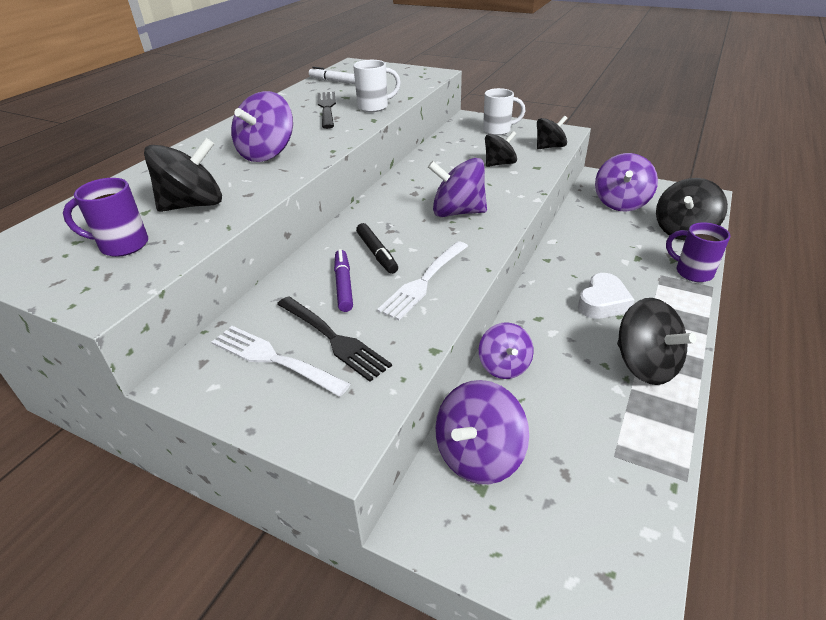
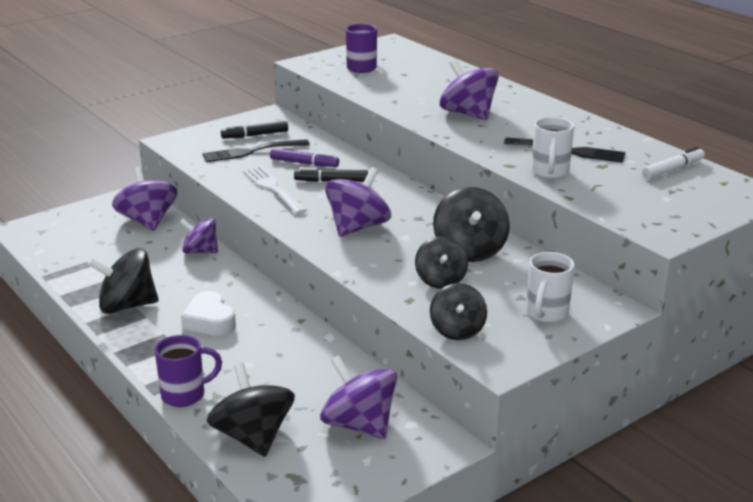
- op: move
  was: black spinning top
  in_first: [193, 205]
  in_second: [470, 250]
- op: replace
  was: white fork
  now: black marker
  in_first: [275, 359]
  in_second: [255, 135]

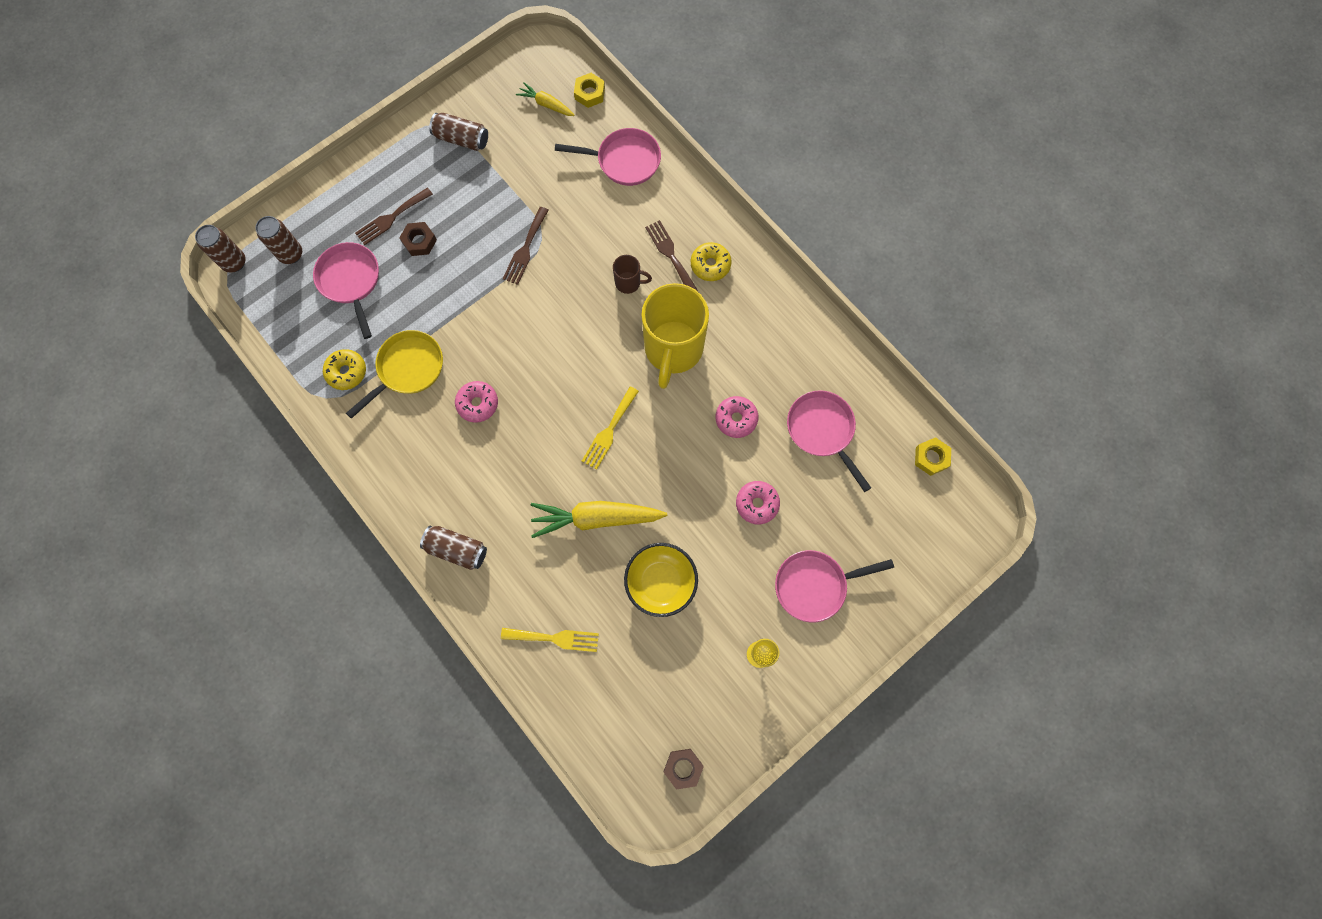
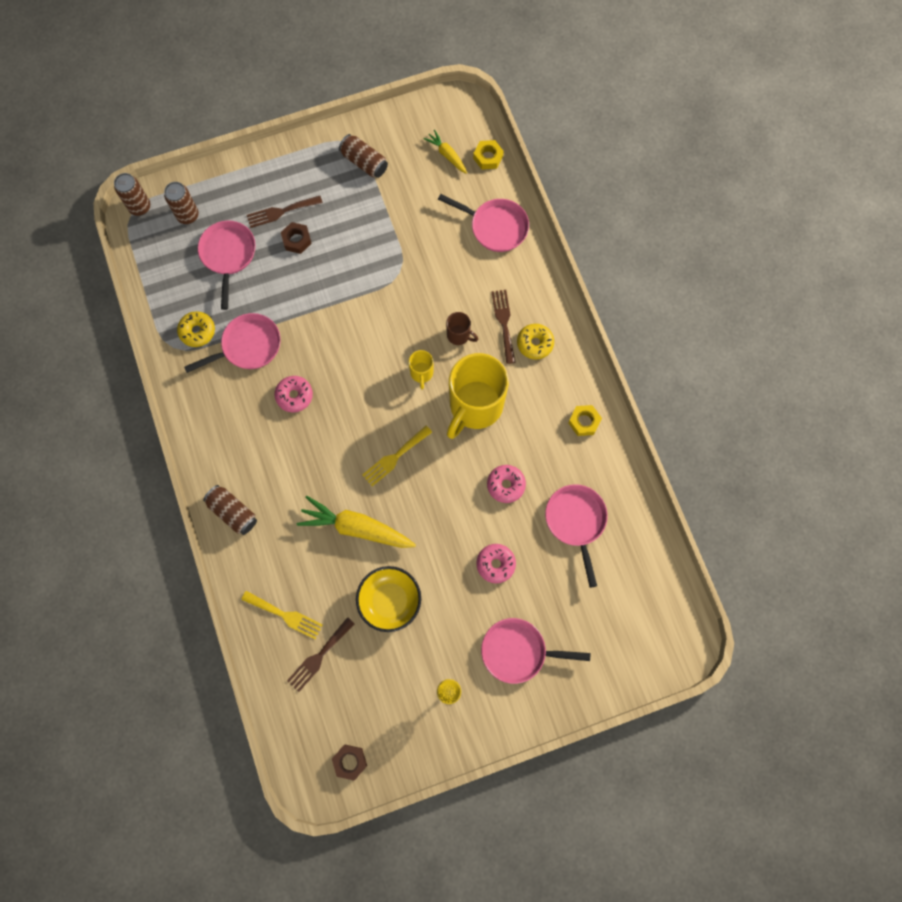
- op: recolor
  was: yellow pan
  now: pink pan
  in_first: [408, 369]
  in_second: [248, 346]
- op: move
  was: brown fork
  in_first: [525, 249]
  in_second: [319, 656]
- op: move
  was: yellow nut
  in_first: [931, 458]
  in_second: [584, 422]
- op: insert
  now: yellow mug
  in_second: [421, 373]

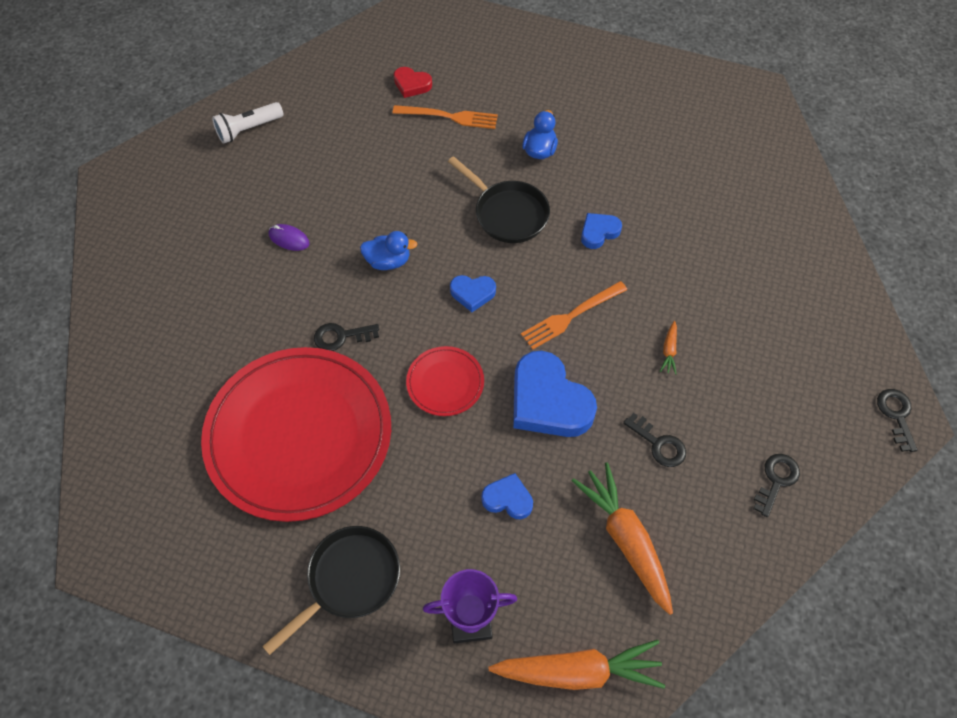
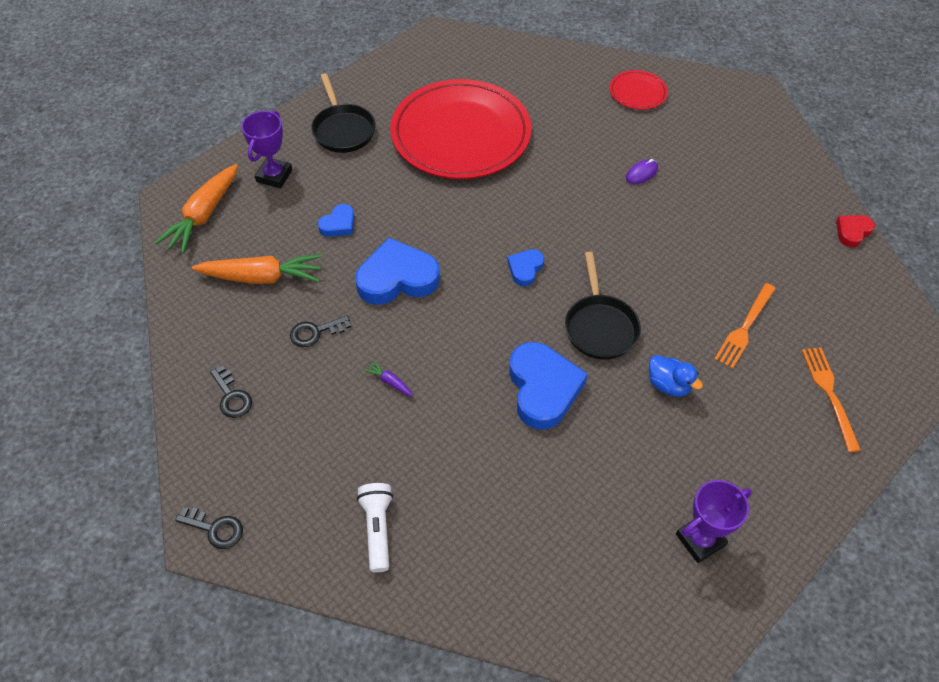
- op: move
  was: white flashlight
  in_first: [248, 129]
  in_second: [377, 528]
- op: delete
  was: black key
  in_first: [341, 336]
- op: delete
  was: blue duck
  in_first: [388, 261]
- op: move
  was: red heart
  in_first: [412, 85]
  in_second: [852, 232]
- op: move
  was: red plate
  in_first: [445, 382]
  in_second: [637, 92]
- op: rotate
  was: black pan
  in_first: [507, 213]
  in_second: [599, 326]
  clockwise: -75
- op: move
  was: orange fork
  in_first: [570, 317]
  in_second: [829, 393]
- op: resize
  was: blue heart
  in_first: [599, 232]
  in_second: [543, 388]
  ratio: 1.96
- op: recolor
  was: orange carrot
  now: purple carrot
  in_first: [669, 351]
  in_second: [389, 382]
- op: insert
  now: purple trophy
  in_second: [700, 540]

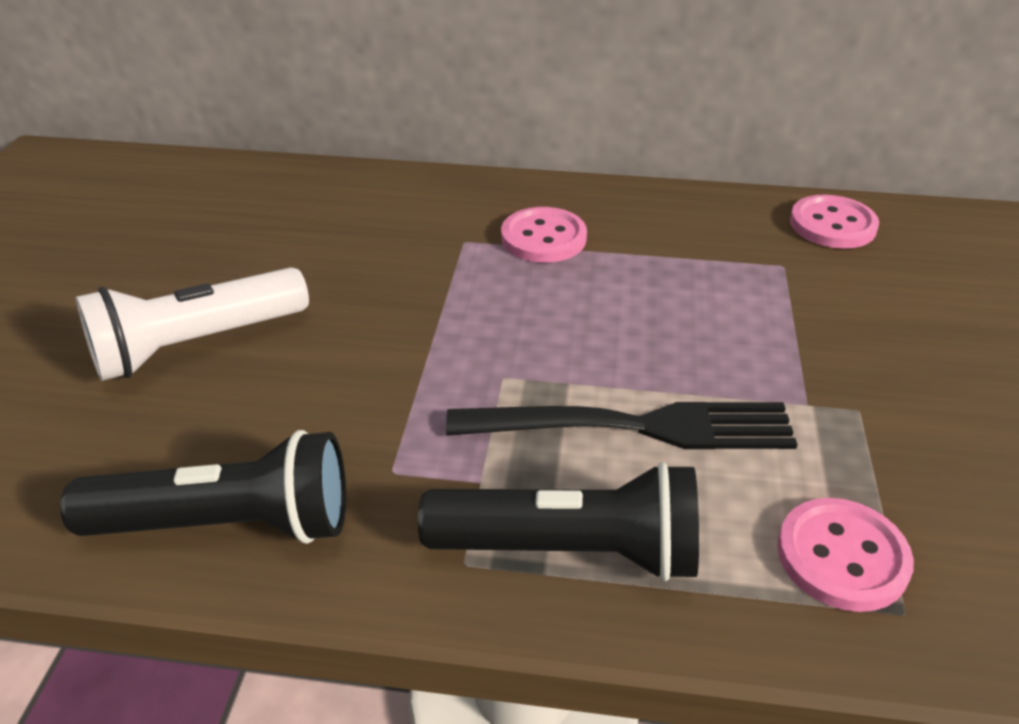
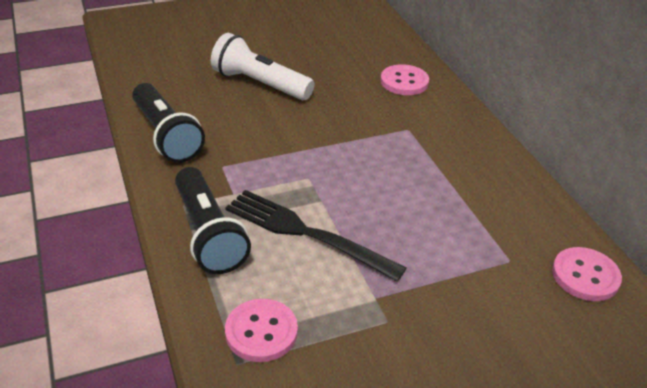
- op: rotate
  was: black fork
  in_first: [635, 426]
  in_second: [305, 233]
  clockwise: 150
- op: move
  was: pink button
  in_first: [543, 238]
  in_second: [404, 82]

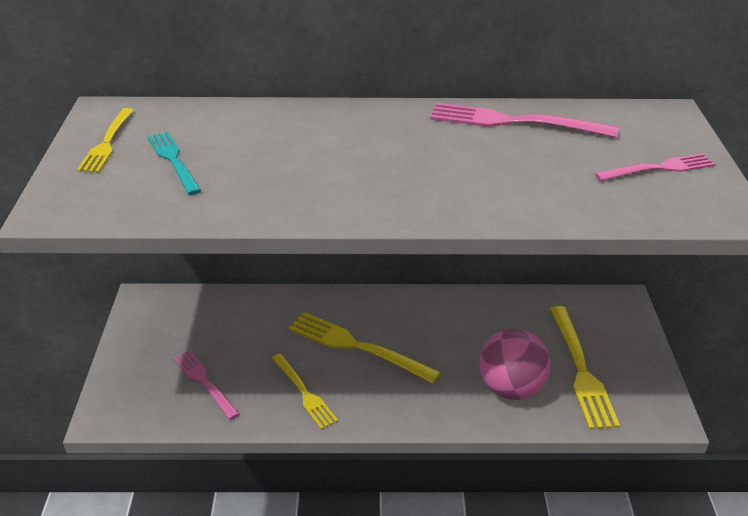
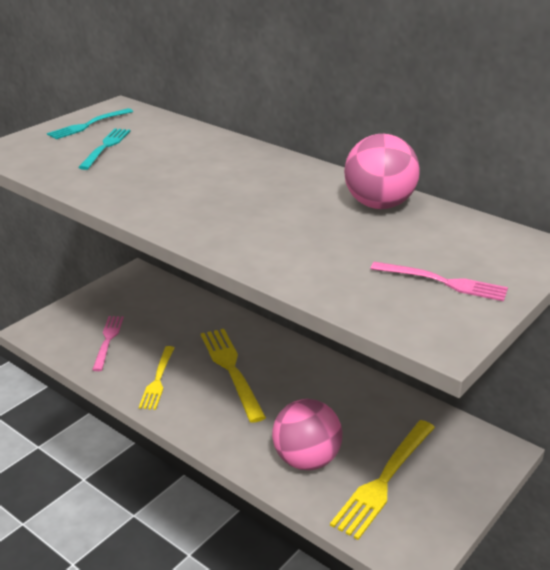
- op: recolor
  was: yellow fork
  now: turquoise fork
  in_first: [107, 143]
  in_second: [88, 125]
- op: replace
  was: pink fork
  now: pink ball
  in_first: [513, 122]
  in_second: [379, 205]

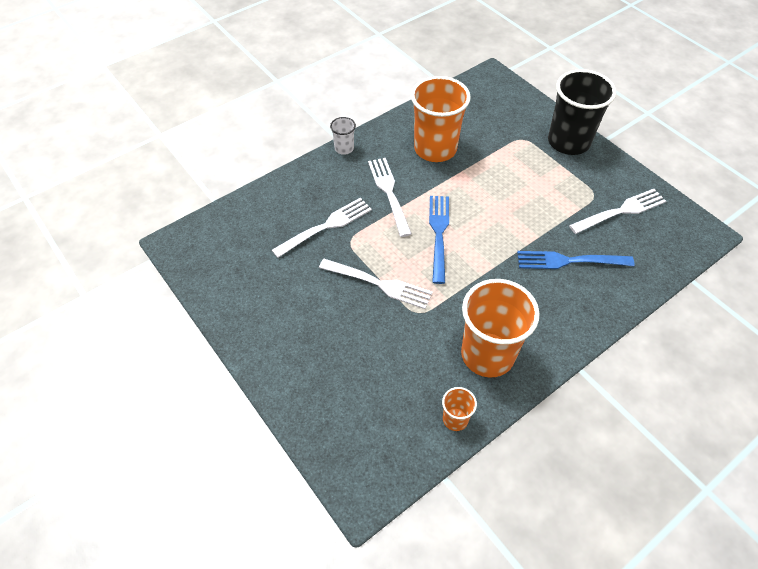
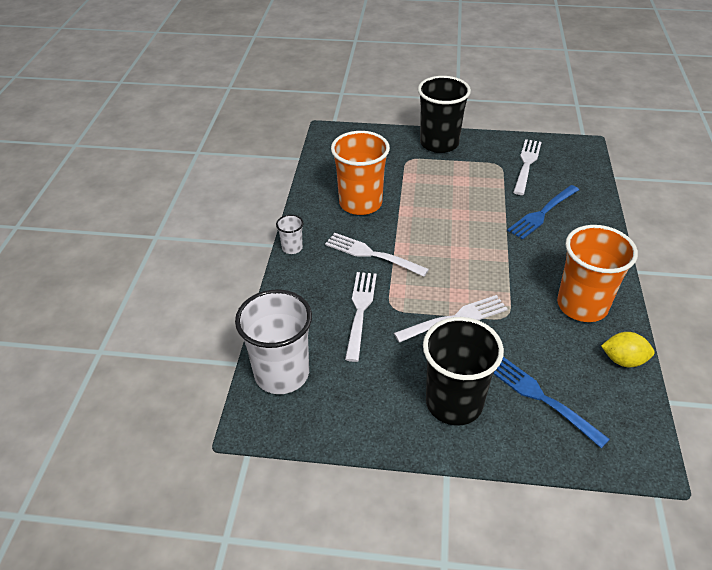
- op: move
  was: blue fork
  in_first: [439, 234]
  in_second: [542, 398]
- op: replace
  was: orange cup
  now: yellow lemon
  in_first: [455, 419]
  in_second: [623, 360]
- op: insert
  now: white cup
  in_second: [282, 373]
- op: insert
  now: black cup
  in_second: [454, 403]

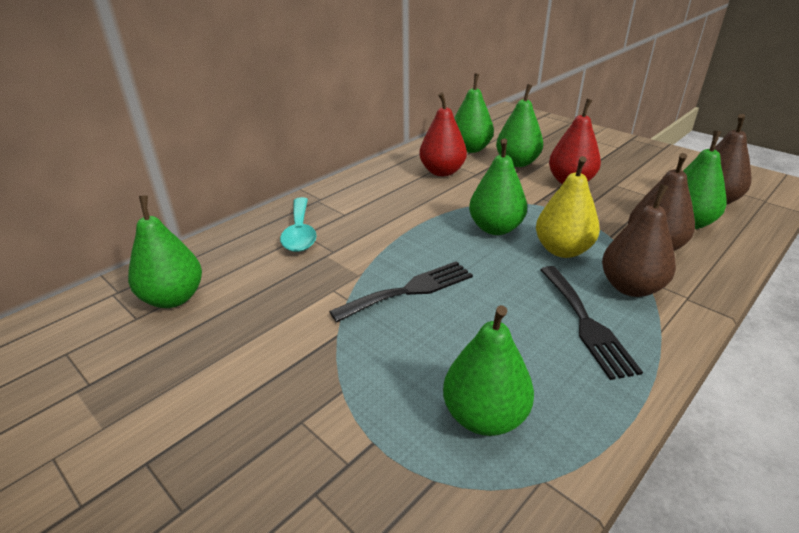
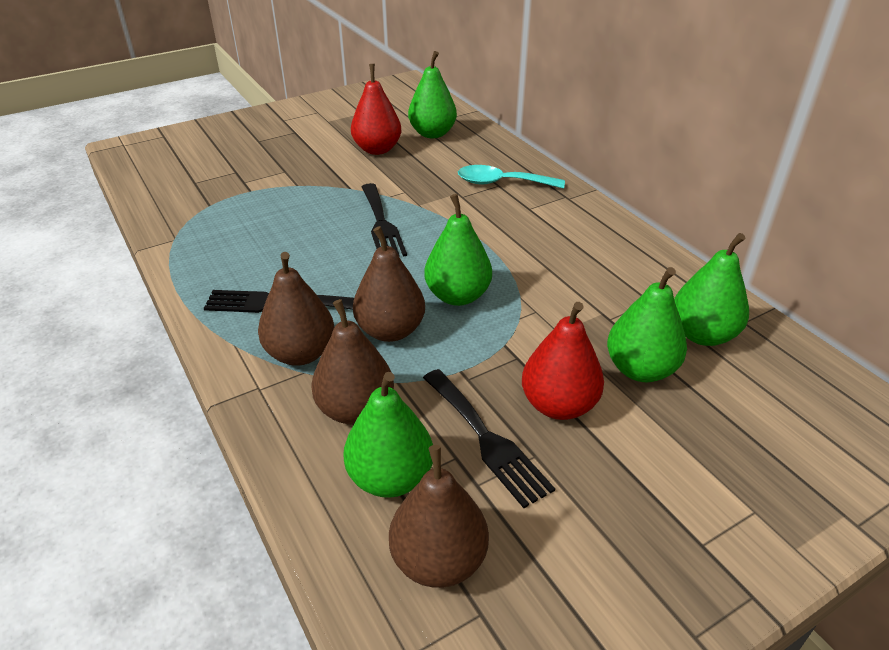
- op: move
  was: red pear
  in_first: [442, 172]
  in_second: [377, 149]
- op: delete
  was: green pear
  in_first: [484, 416]
- op: recolor
  was: yellow pear
  now: brown pear
  in_first: [562, 250]
  in_second: [390, 330]
- op: insert
  now: black fork
  in_second: [486, 439]

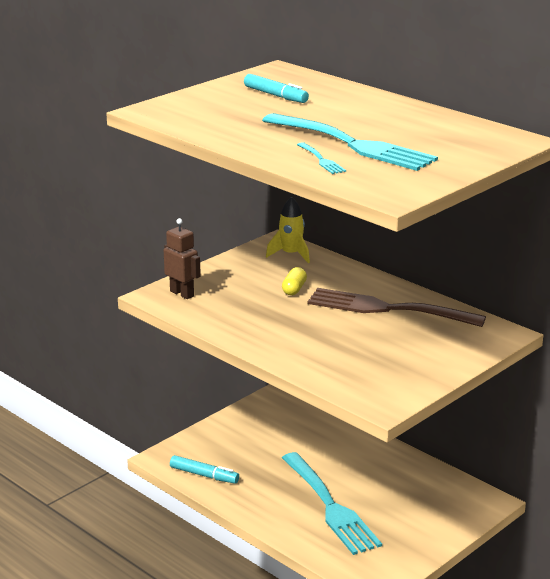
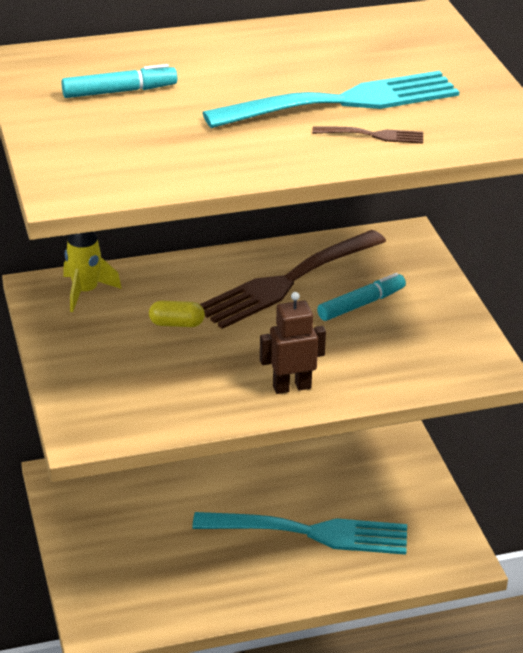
- op: move
  was: brown robot
  in_first: [182, 293]
  in_second: [291, 387]
- op: move
  was: turquoise marker
  in_first: [204, 475]
  in_second: [361, 304]
- op: rotate
  was: yellow capsule
  in_first: [294, 289]
  in_second: [176, 324]
  clockwise: -45
- op: recolor
  was: turquoise fork
  now: brown fork
  in_first: [321, 160]
  in_second: [373, 135]

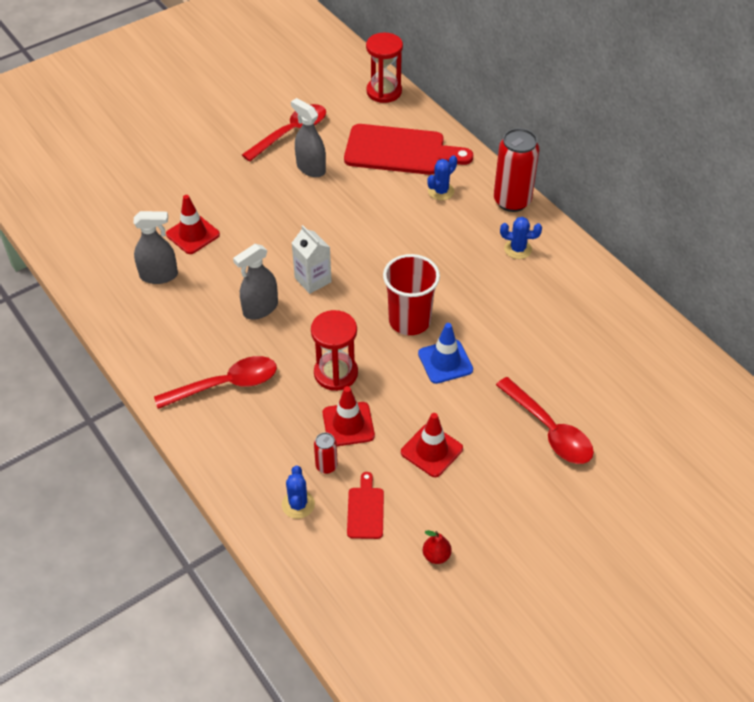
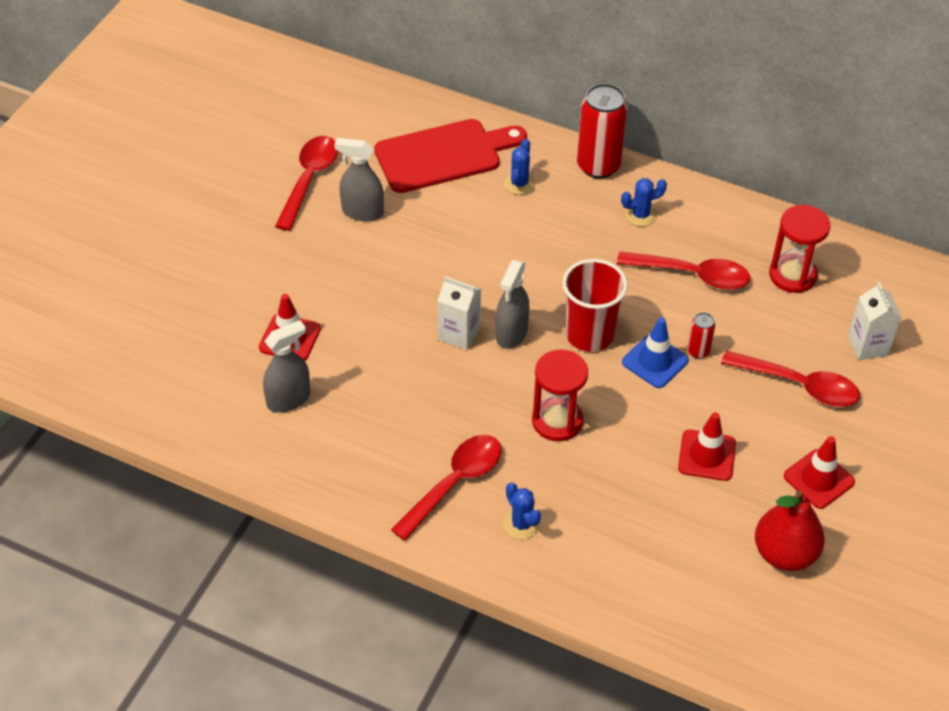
- op: move
  was: grey spray bottle
  in_first: [260, 309]
  in_second: [511, 333]
- op: move
  was: blue cactus
  in_first: [298, 504]
  in_second: [521, 524]
- op: move
  was: red can
  in_first: [326, 466]
  in_second: [698, 351]
- op: move
  was: red traffic cone
  in_first: [348, 424]
  in_second: [819, 479]
- op: delete
  was: red cutting board
  in_first: [365, 510]
- op: move
  was: red hourglass
  in_first: [384, 91]
  in_second: [792, 275]
- op: resize
  was: red pear
  in_first: [436, 555]
  in_second: [784, 553]
  ratio: 2.16
- op: insert
  now: red spoon
  in_second: [692, 275]
- op: insert
  now: white carton
  in_second: [868, 345]

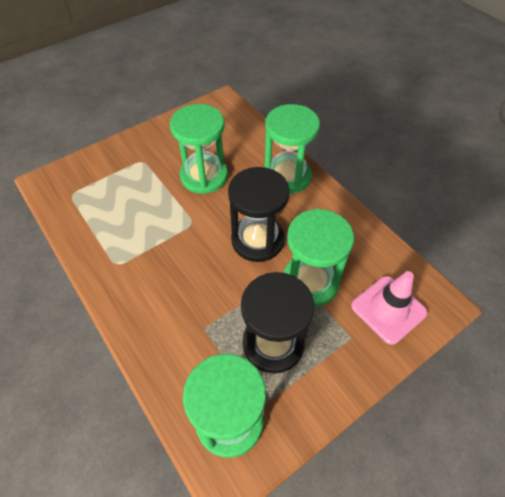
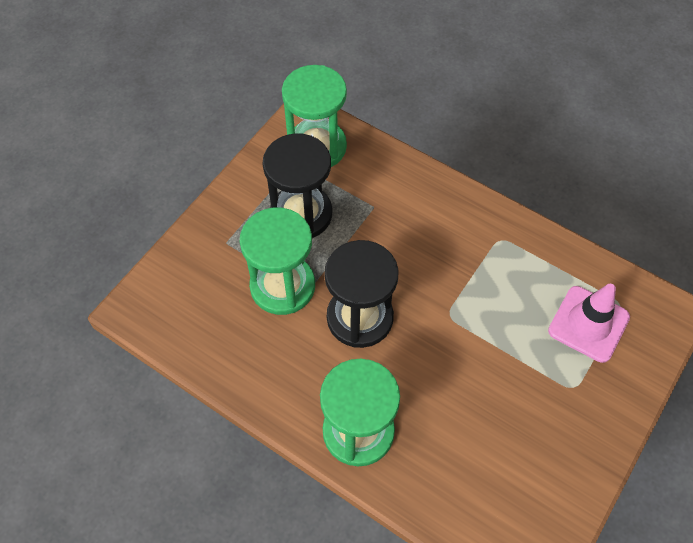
- op: delete
  was: green hourglass
  in_first: [204, 176]
- op: move
  was: pink traffic cone
  in_first: [388, 309]
  in_second: [588, 324]

